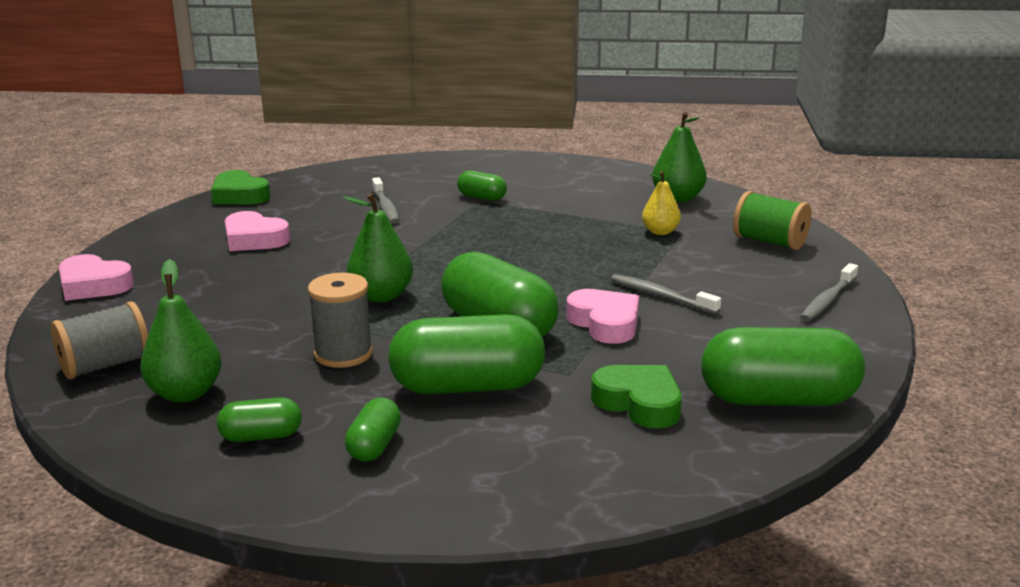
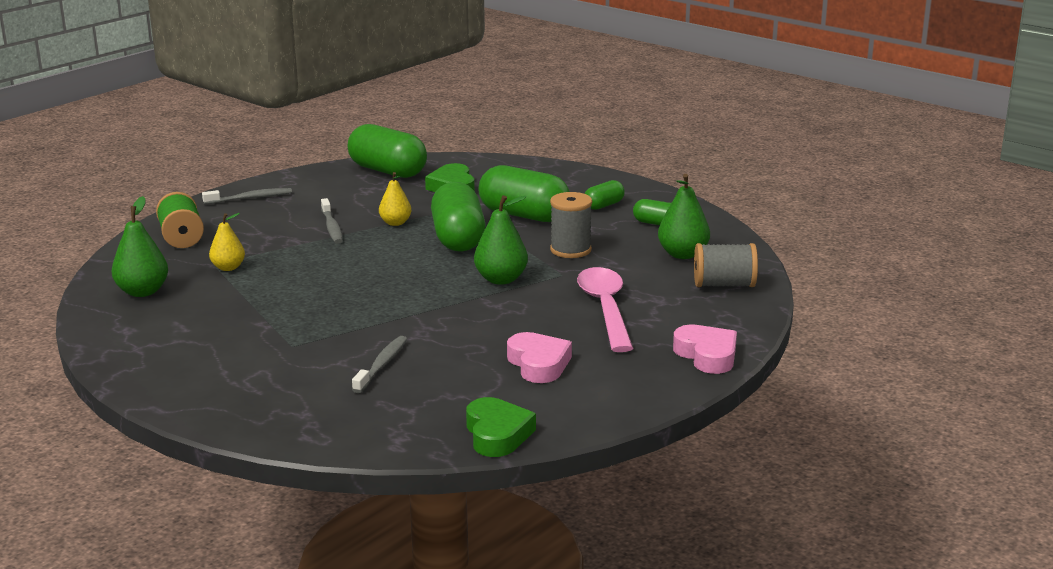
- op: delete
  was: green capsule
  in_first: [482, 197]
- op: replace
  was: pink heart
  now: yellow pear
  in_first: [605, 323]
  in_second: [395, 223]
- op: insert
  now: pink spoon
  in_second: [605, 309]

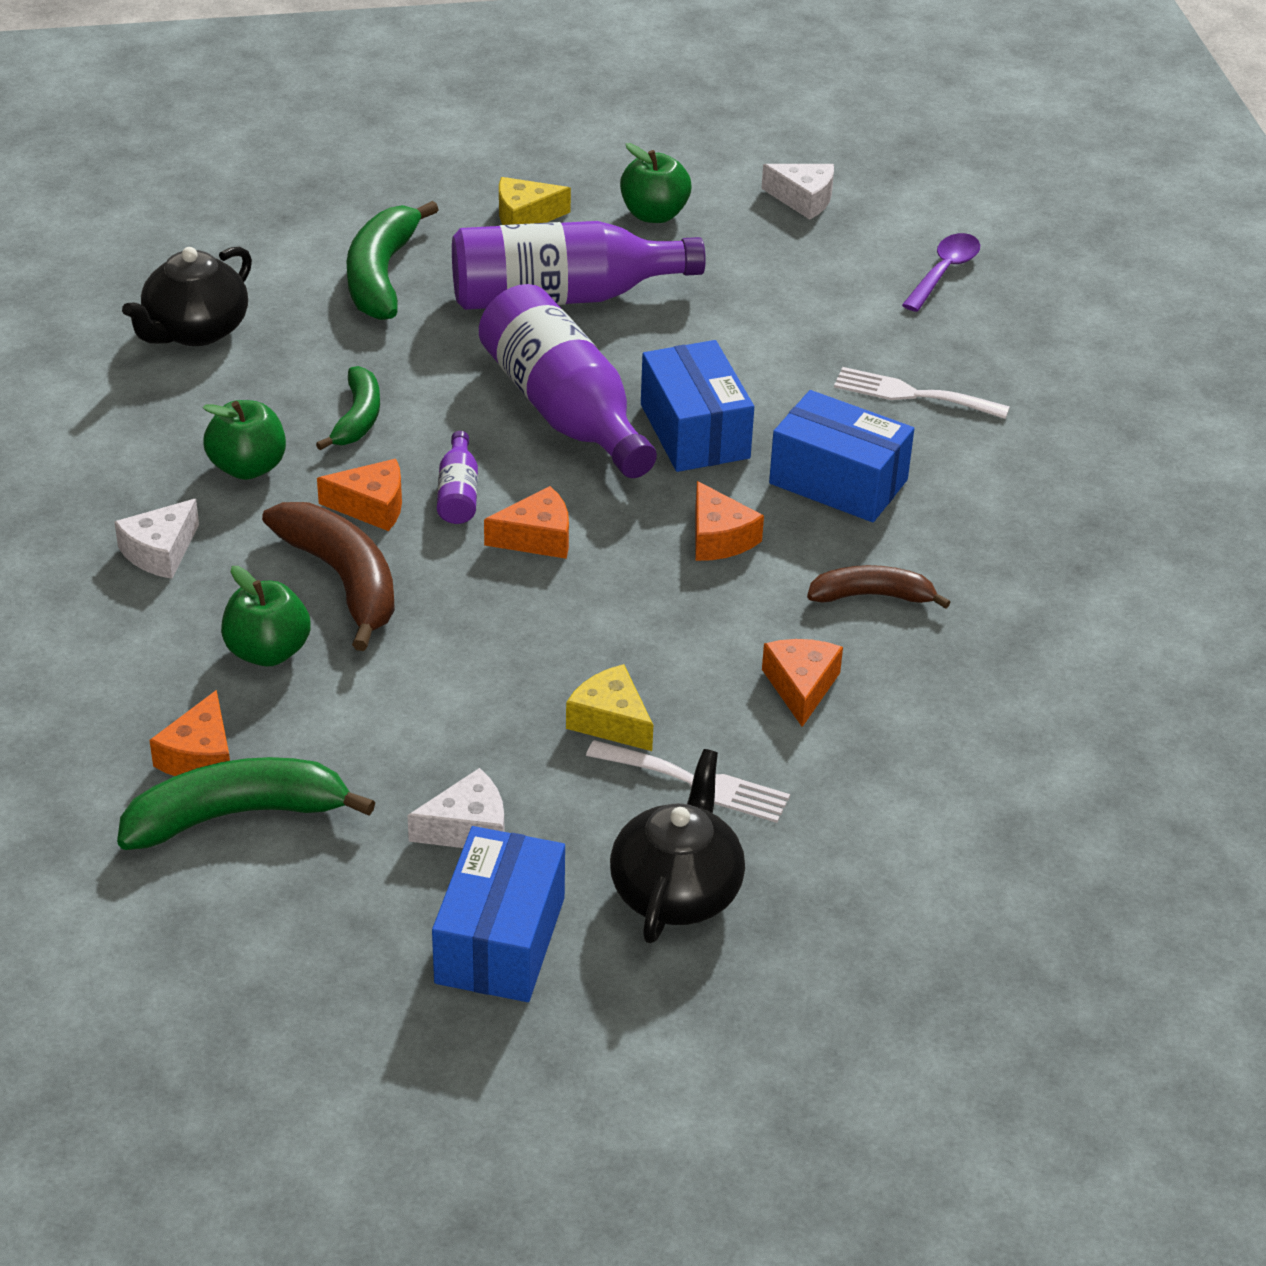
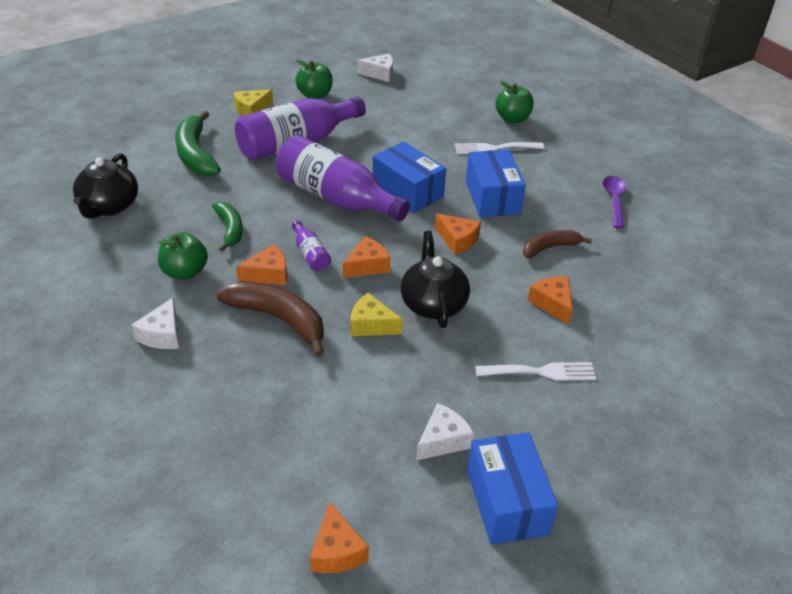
- op: delete
  was: green banana
  in_first: [237, 815]
- op: move
  was: orange cheese
  in_first: [200, 756]
  in_second: [336, 551]
- op: move
  was: green apple
  in_first: [268, 651]
  in_second: [512, 119]
- op: move
  was: yellow cheese
  in_first: [610, 721]
  in_second: [371, 325]
- op: move
  was: black teapot
  in_first: [677, 891]
  in_second: [433, 304]
- op: rotate
  was: blue box
  in_first: [838, 481]
  in_second: [492, 197]
  clockwise: 75
- op: move
  was: purple spoon
  in_first: [944, 272]
  in_second: [614, 201]

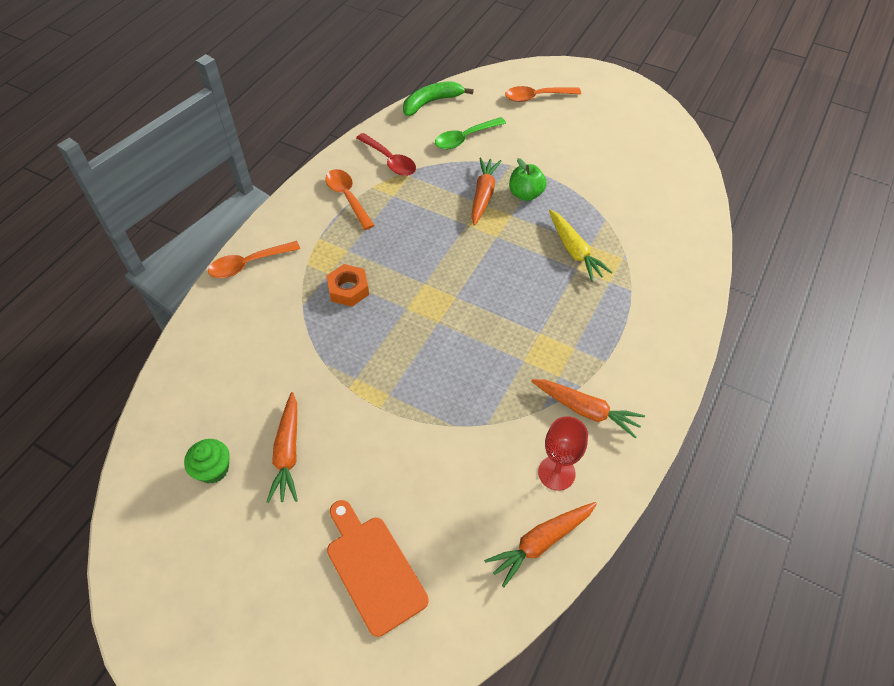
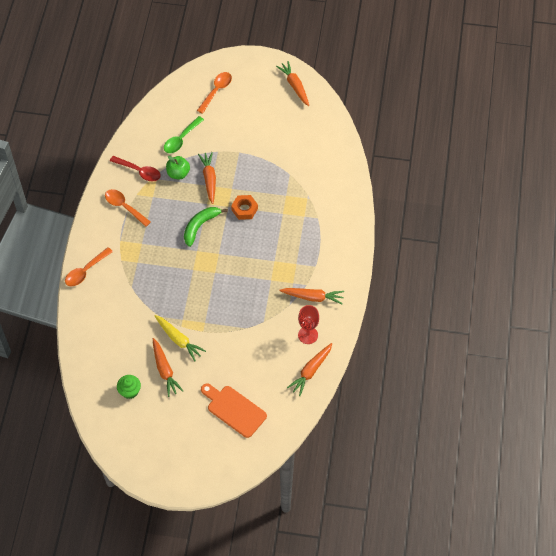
- op: move
  was: orange nut
  in_first: [348, 289]
  in_second: [244, 209]
- op: move
  was: green banana
  in_first: [431, 102]
  in_second: [200, 226]
- op: rotate
  was: orange spoon
  in_first: [536, 97]
  in_second: [216, 91]
  clockwise: 150
- op: move
  was: green apple
  in_first: [525, 194]
  in_second: [178, 173]
- op: move
  was: yellow carrot
  in_first: [574, 250]
  in_second: [178, 339]
- op: insert
  now: orange carrot
  in_second: [294, 86]

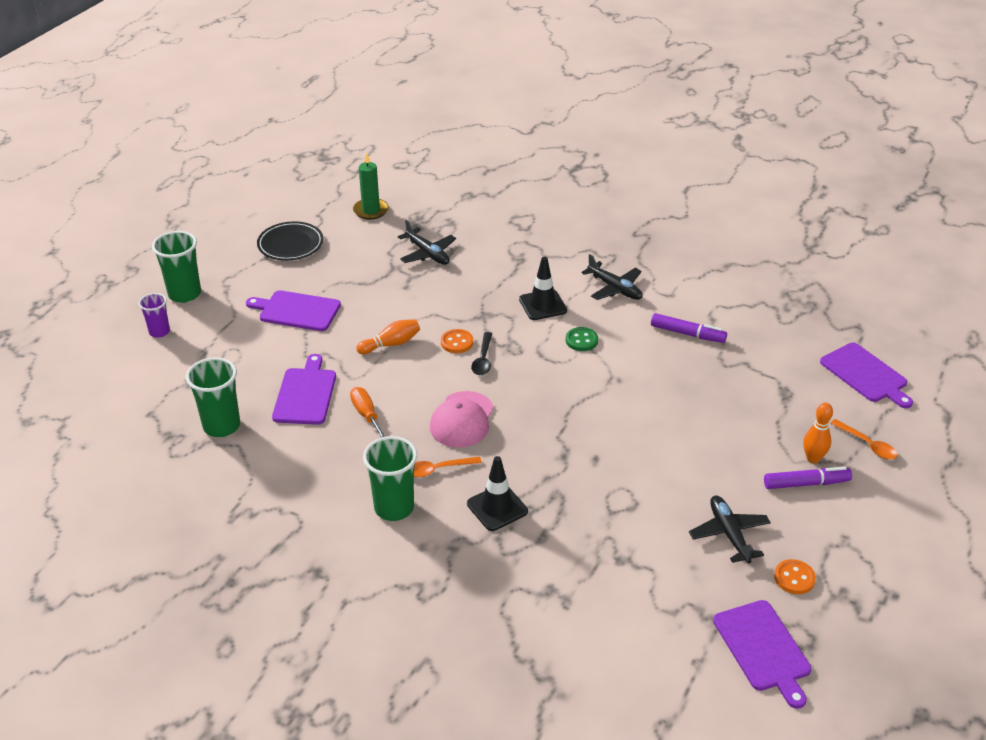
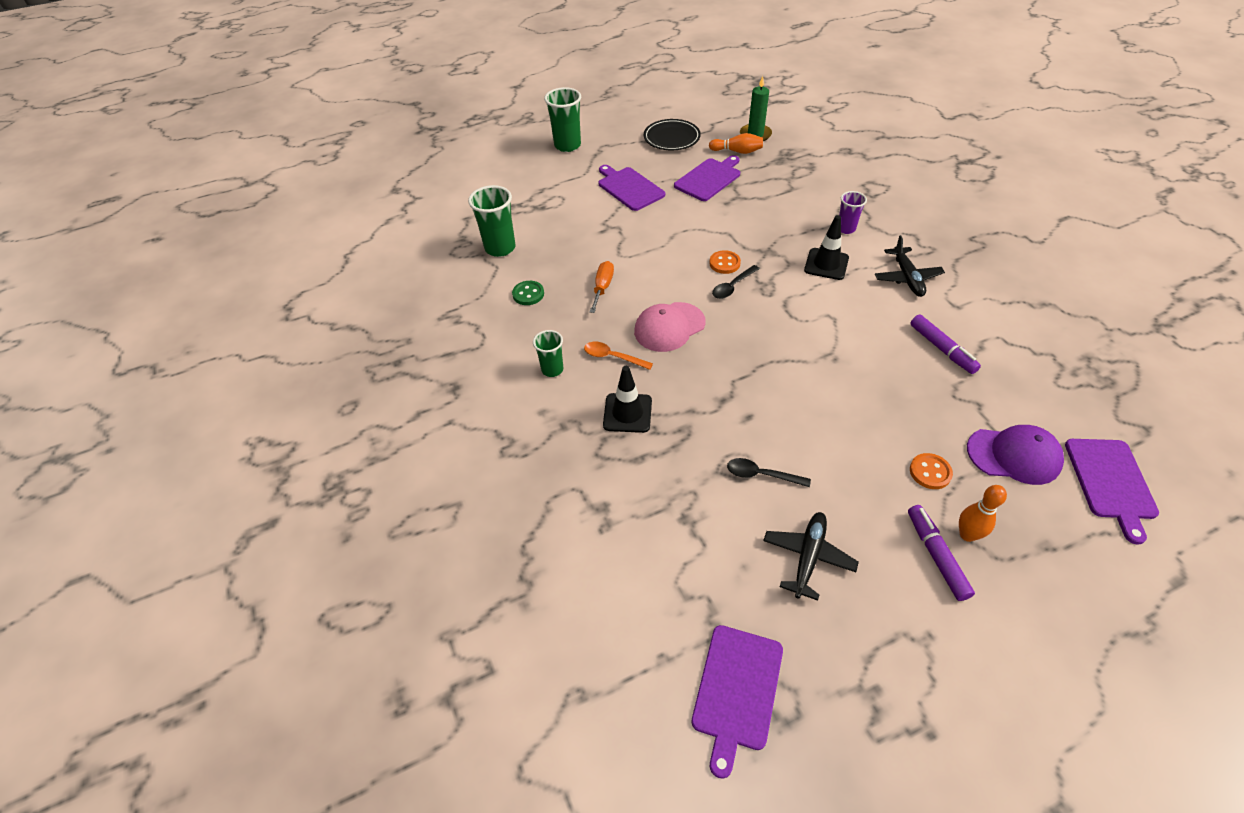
- op: move
  was: purple cup
  in_first: [159, 332]
  in_second: [846, 229]
- op: move
  was: purple cutting board
  in_first: [305, 394]
  in_second: [709, 178]
- op: move
  was: orange bowling pin
  in_first: [391, 344]
  in_second: [737, 151]
- op: resize
  was: green cup
  in_first: [394, 508]
  in_second: [552, 369]
  ratio: 0.61
- op: delete
  was: black plane
  in_first: [427, 253]
- op: move
  was: green button
  in_first: [581, 340]
  in_second: [528, 294]
- op: rotate
  was: purple marker
  in_first: [806, 483]
  in_second: [936, 555]
  clockwise: -135
- op: move
  was: orange button
  in_first: [794, 578]
  in_second: [930, 472]
- op: delete
  was: orange spoon
  in_first: [867, 444]
- op: insert
  now: black spoon
  in_second: [761, 475]
- op: insert
  now: purple cap
  in_second: [1014, 455]

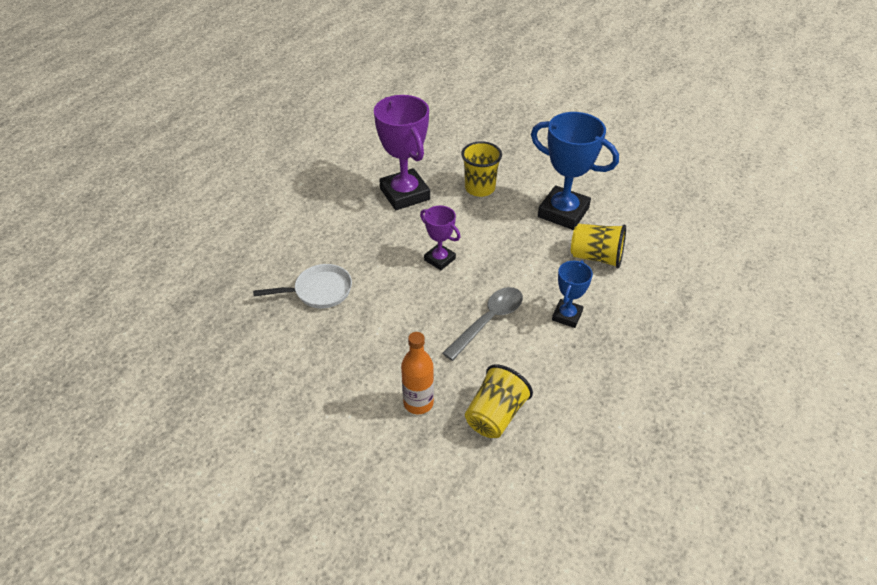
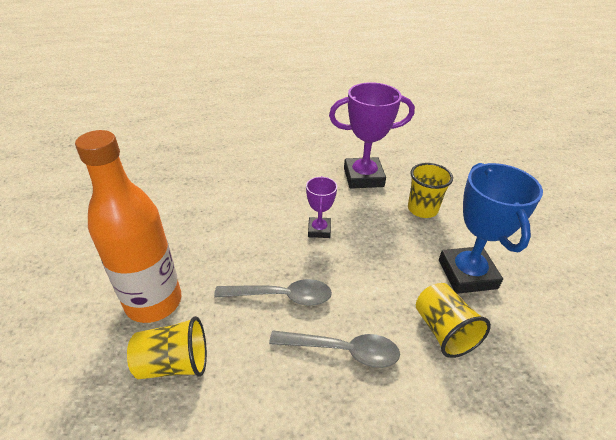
- op: delete
  was: white pan
  in_first: [319, 291]
- op: rotate
  was: purple trophy
  in_first: [404, 194]
  in_second: [363, 177]
  clockwise: 60
- op: resize
  was: orange bottle
  in_first: [418, 403]
  in_second: [154, 302]
  ratio: 1.88
- op: replace
  was: blue trophy
  now: grey spoon
  in_first: [567, 316]
  in_second: [343, 350]

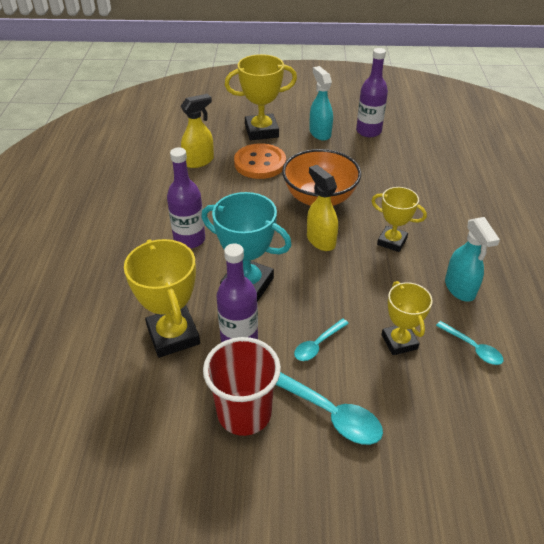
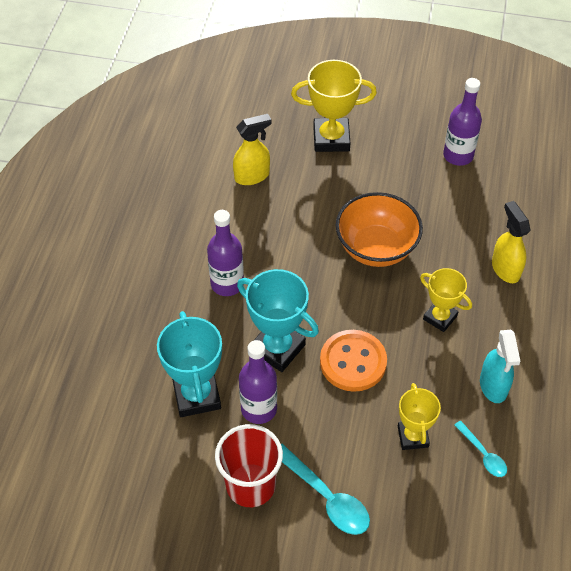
- op: recolor
  was: yellow trophy
  now: turquoise trophy
  in_first: [173, 335]
  in_second: [196, 395]
- op: move
  was: orange button
  in_first: [260, 163]
  in_second: [353, 362]
- op: delete
  was: turquoise spoon
  in_first: [318, 344]
- op: move
  was: yellow spray bottle
  in_first: [320, 240]
  in_second: [505, 268]
- op: delete
  was: turquoise spray bottle
  in_first: [320, 133]

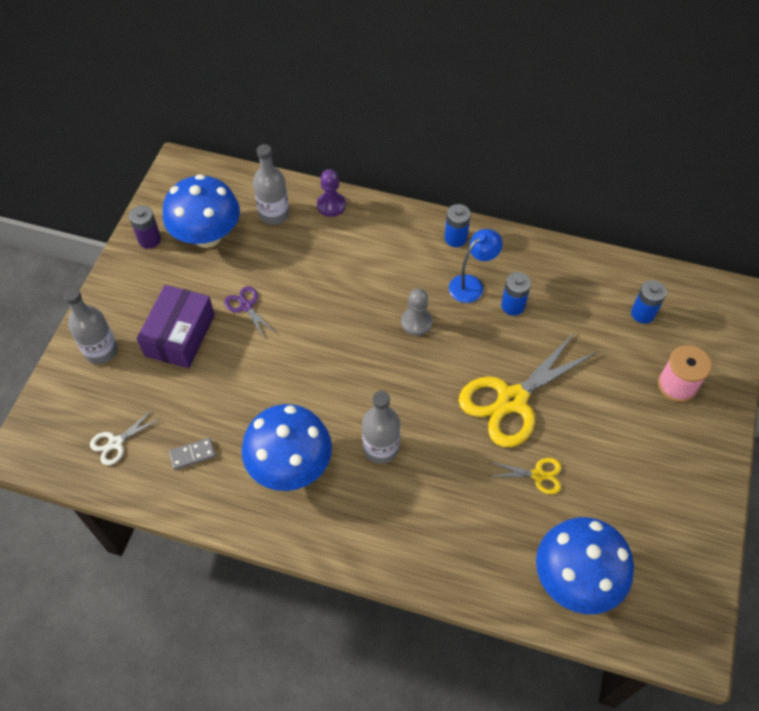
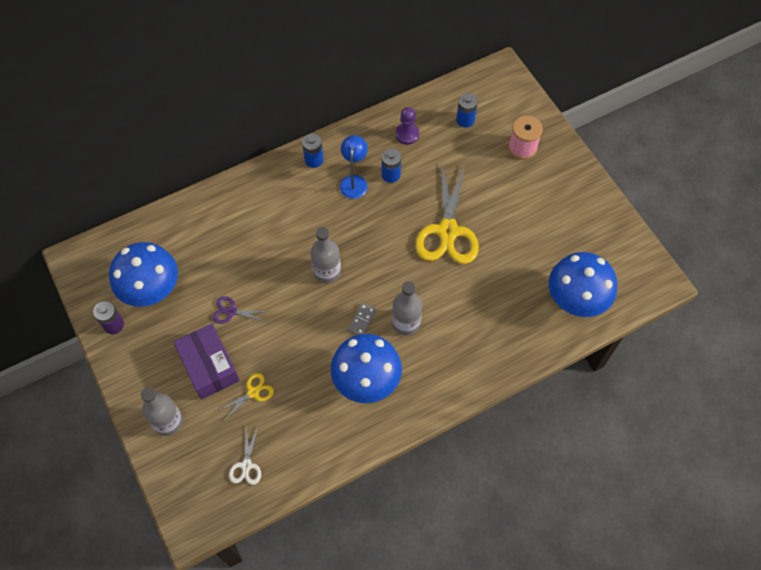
- op: move
  was: grey domino
  in_first: [192, 454]
  in_second: [362, 320]
- op: move
  was: grey bottle
  in_first: [274, 214]
  in_second: [327, 272]
- op: move
  was: purple pawn
  in_first: [331, 205]
  in_second: [407, 134]
- op: delete
  was: grey pawn
  in_first: [416, 322]
- op: move
  was: yellow scissors
  in_first: [538, 475]
  in_second: [253, 392]

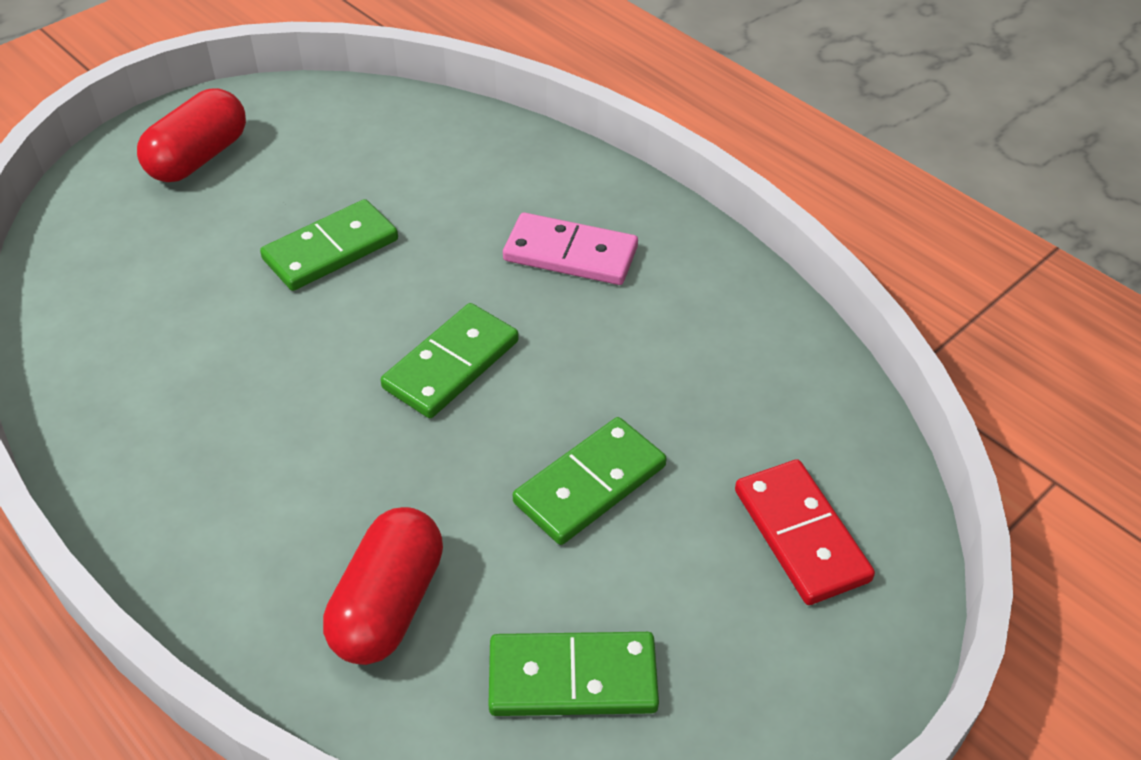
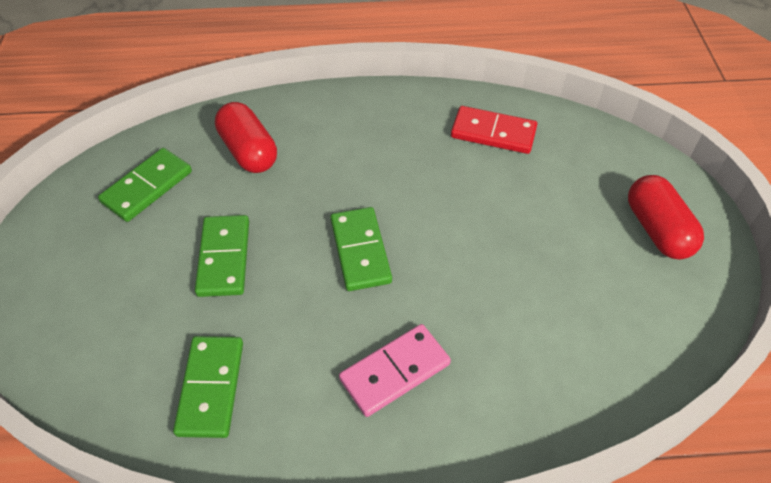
- op: move
  was: green domino
  in_first: [331, 250]
  in_second: [210, 388]
- op: move
  was: red domino
  in_first: [800, 535]
  in_second: [493, 133]

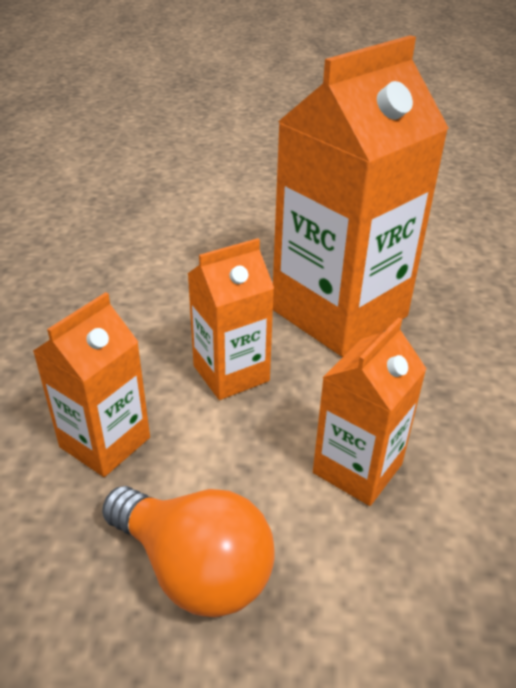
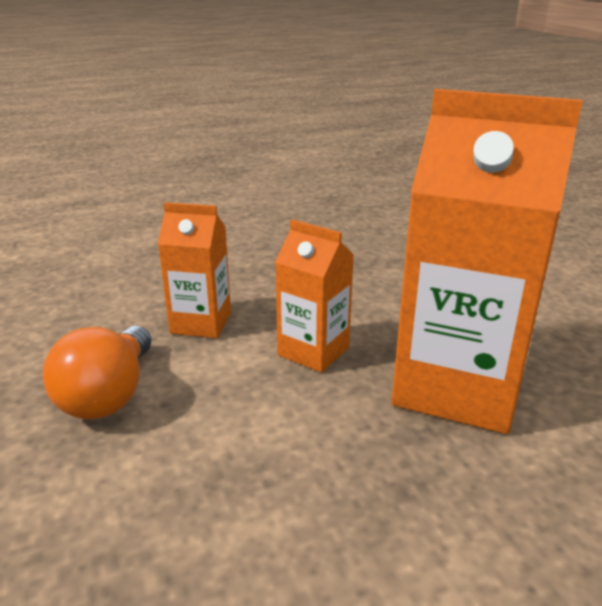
- op: delete
  was: orange carton
  in_first: [357, 468]

